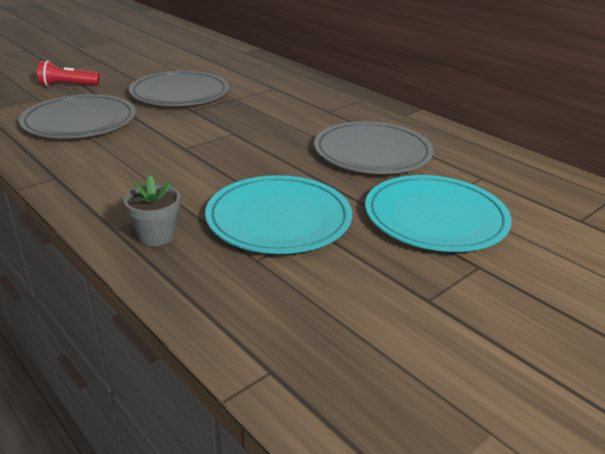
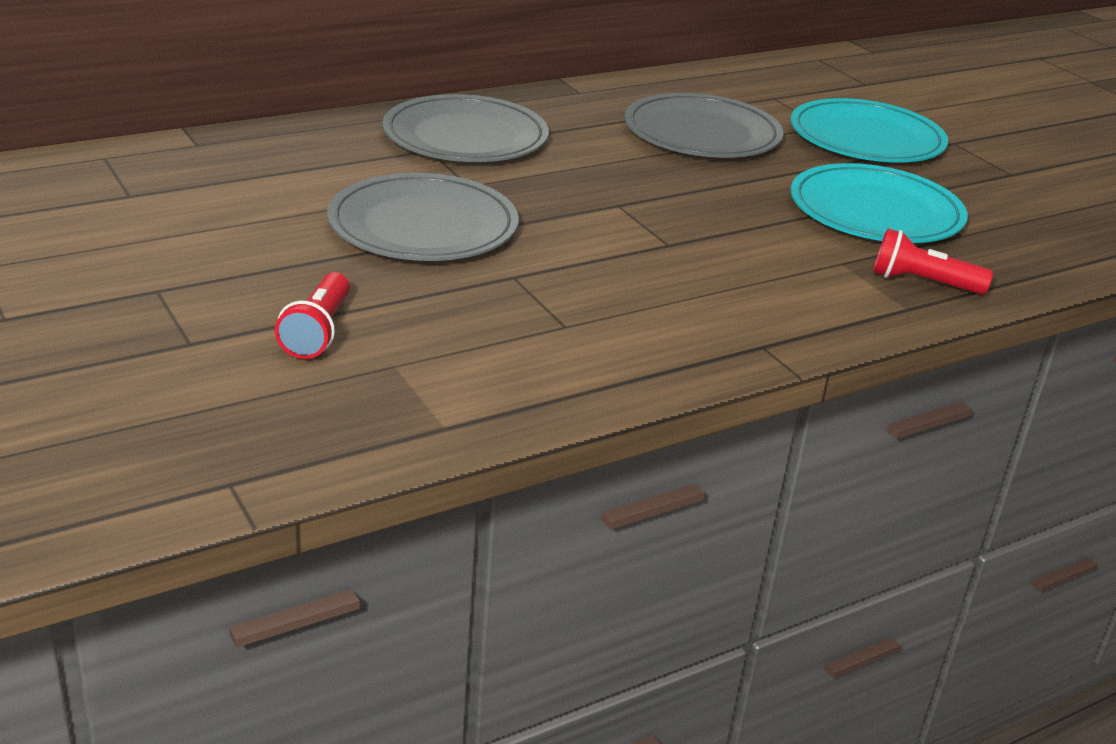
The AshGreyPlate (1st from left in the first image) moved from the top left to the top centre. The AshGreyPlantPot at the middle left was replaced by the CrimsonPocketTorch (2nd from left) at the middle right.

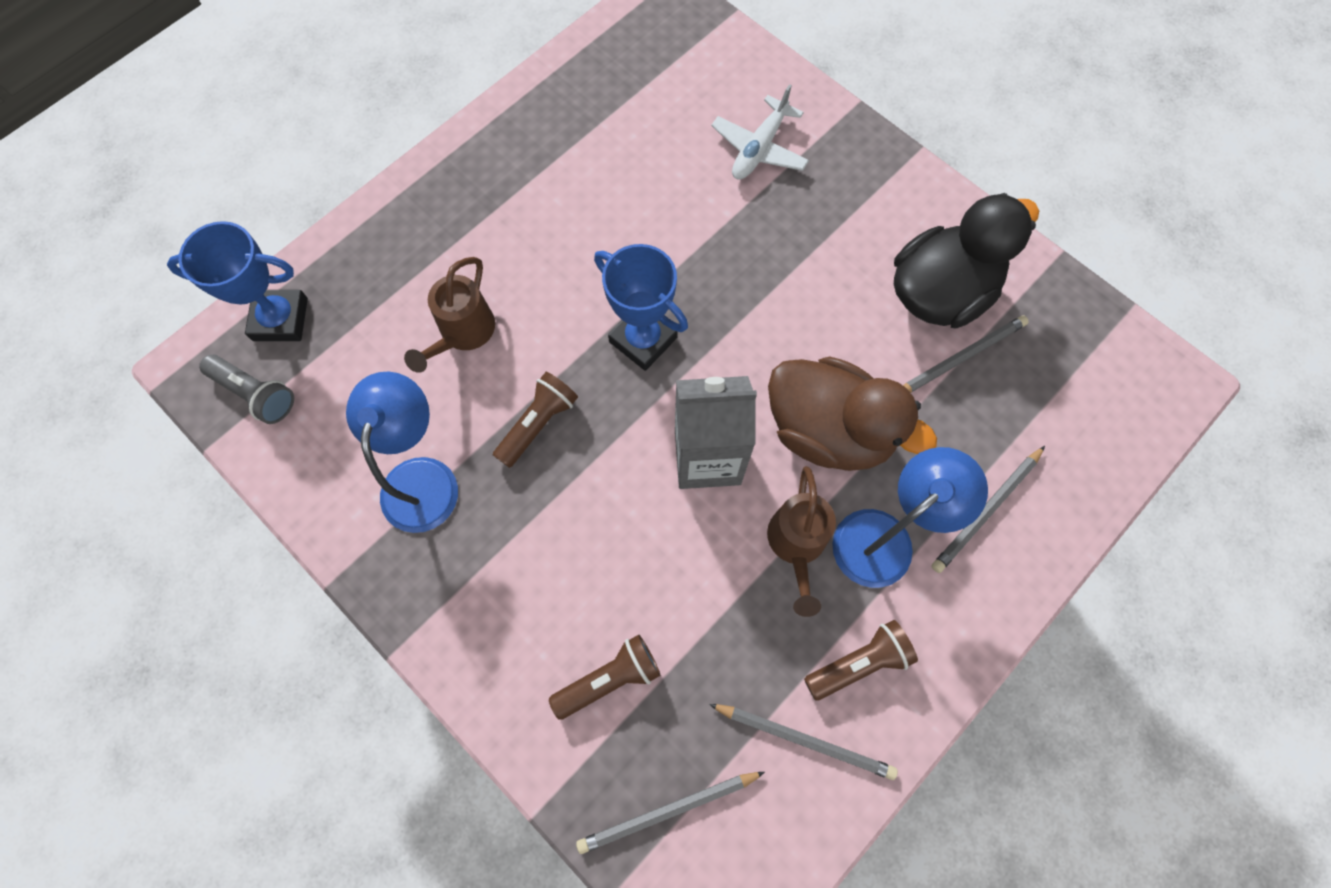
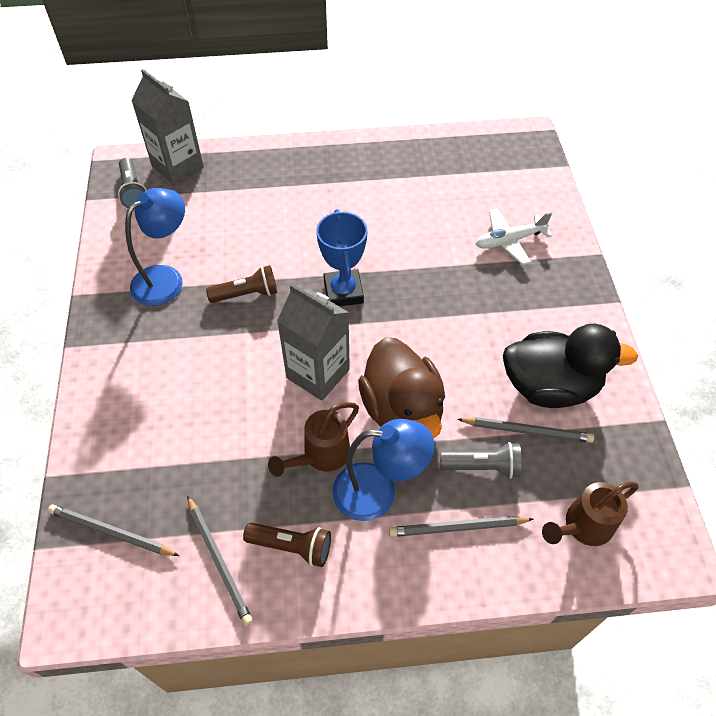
The DarkBrownPocketTorch (2nd from left) at the bottom centre disappeared. The AshGreyPocketTorch (2nd from left) at the middle right appeared. The DarkBrownWateringCan (1st from left in the first image) moved from the centre to the bottom right. The BluePrizeCup (1st from left) at the top left was replaced by the AshGreyCarton (1st from left) at the top left.

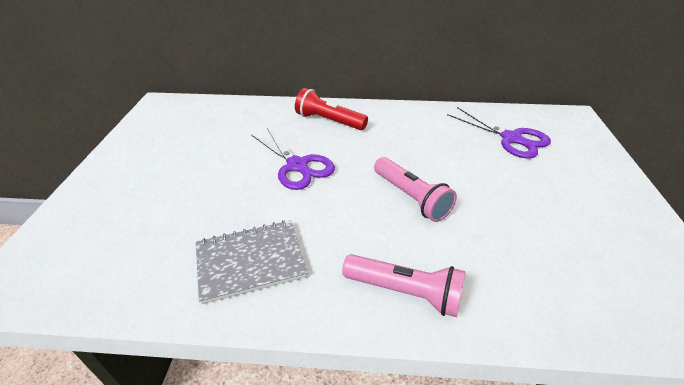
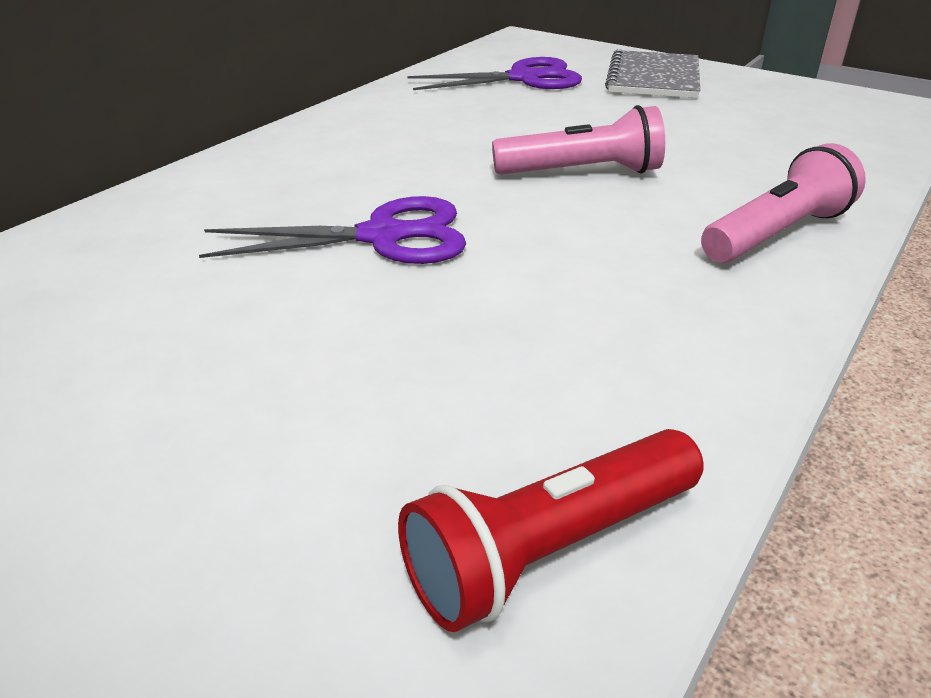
The AshGreyNotepad moved from the bottom centre to the top right. The CrimsonPocketTorch moved from the top centre to the bottom centre.

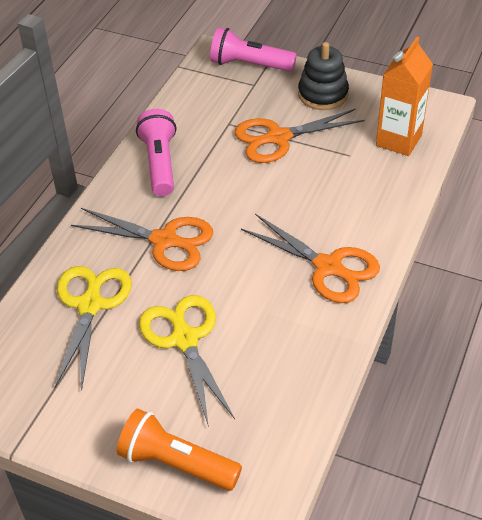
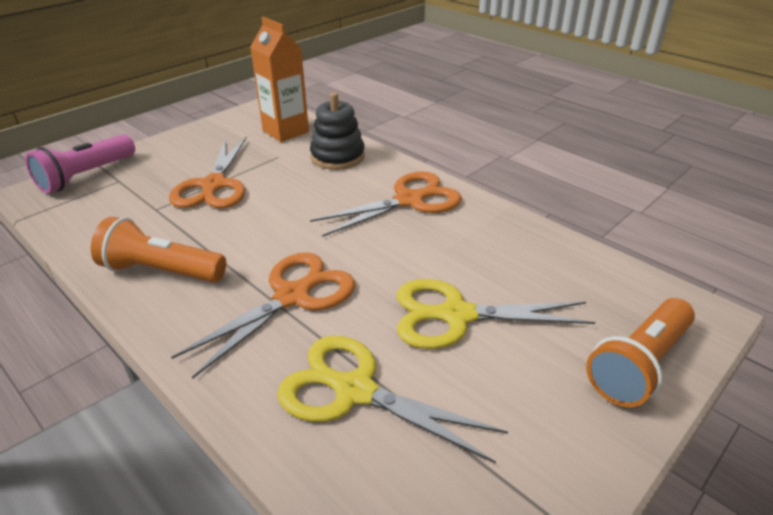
The BlackStackingRings moved from the top right to the top centre. The PinkPocketTorch (1st from left) at the top left became the OrangePocketTorch (1st from left) at the middle left.

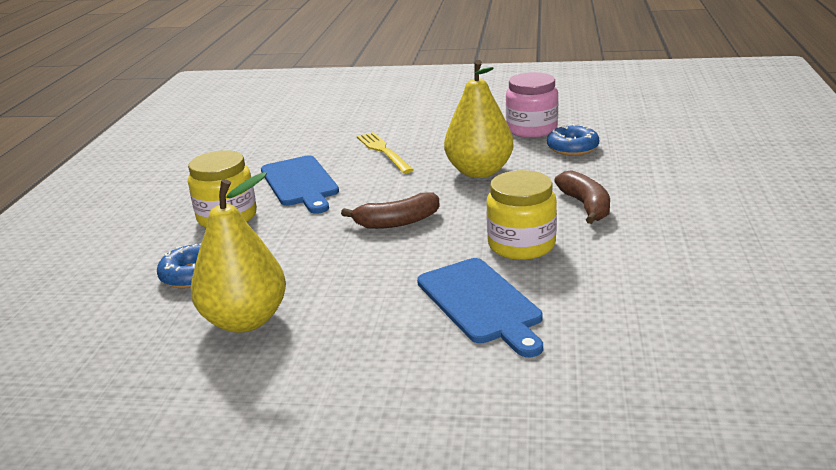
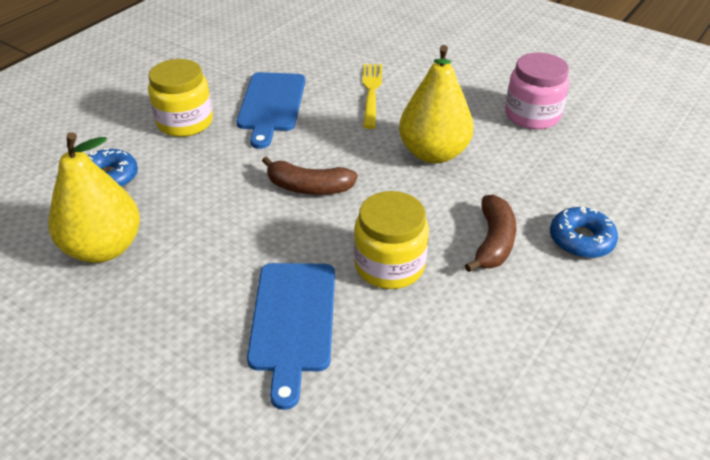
The BlueDoughnut (2nd from left) moved from the top right to the middle right.

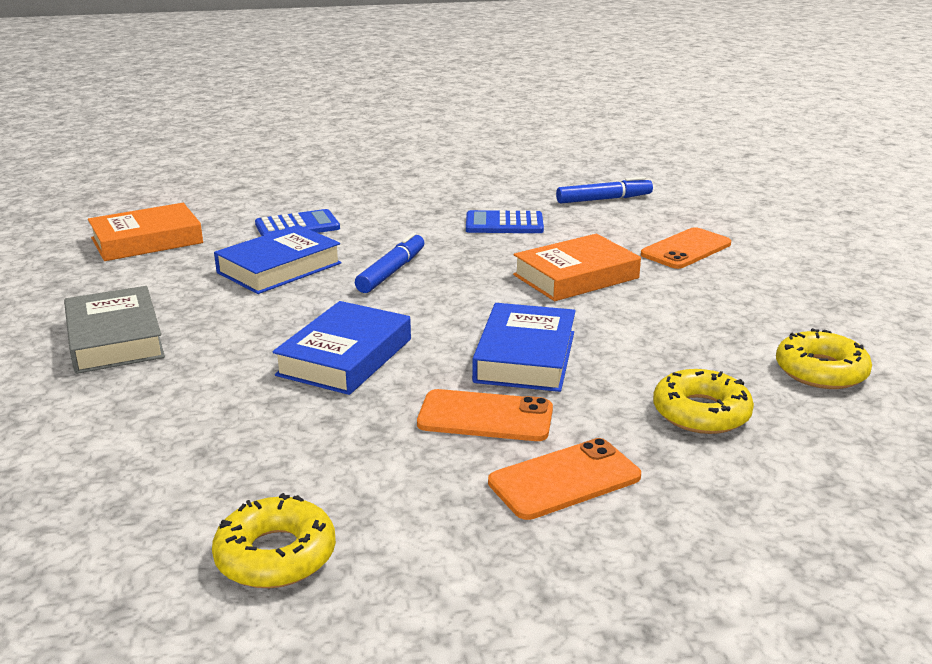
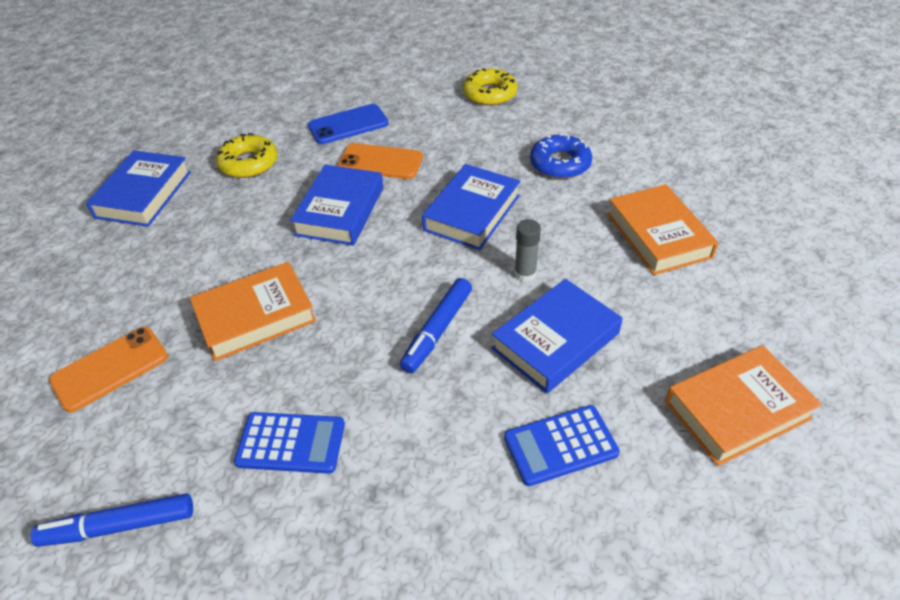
The AshGreyStickOfGlue at the centre appeared. The BlueDoughnut at the top centre appeared. The YellowDoughnut (3rd from left) at the middle right was replaced by the BlueBook (1st from left) at the top left. The AshGreyBook at the middle left became the OrangeBook (2nd from left) at the middle right. The OrangePhone (2nd from left) at the bottom centre became the BluePhone at the top centre.

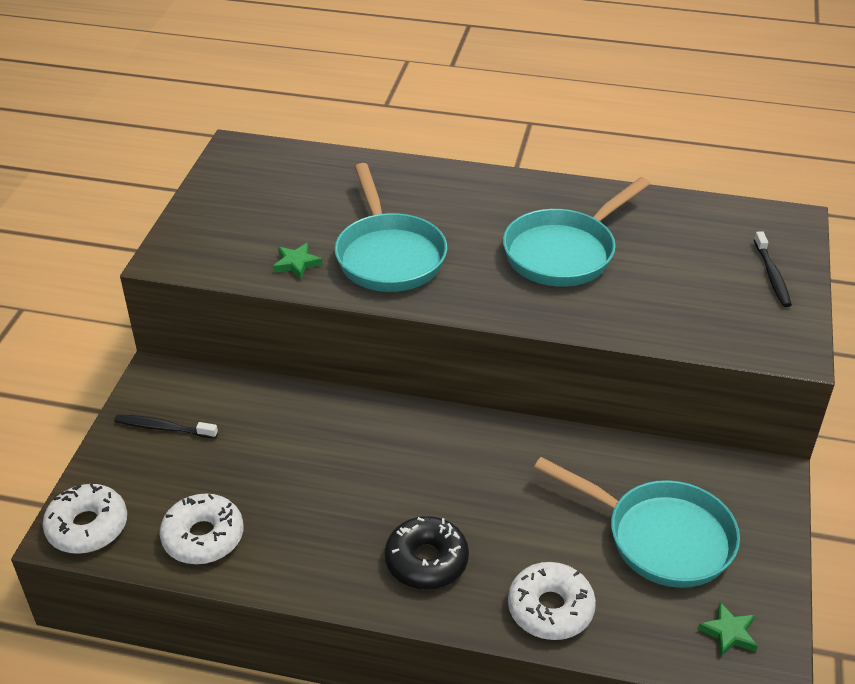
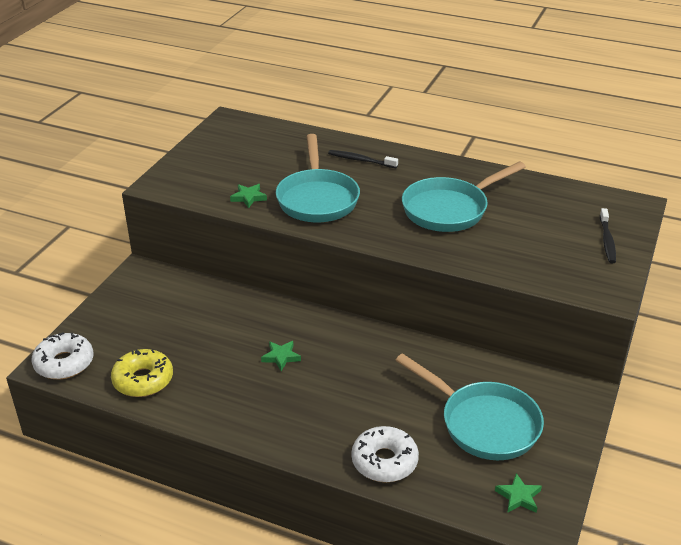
The BlackDoughnut at the bottom centre disappeared. The LeafGreenStar (2nd from left) at the centre appeared. The BlackToothBrush (1st from left) moved from the middle left to the top centre. The WhiteDoughnut (2nd from left) at the bottom left became the YellowDoughnut at the bottom left.

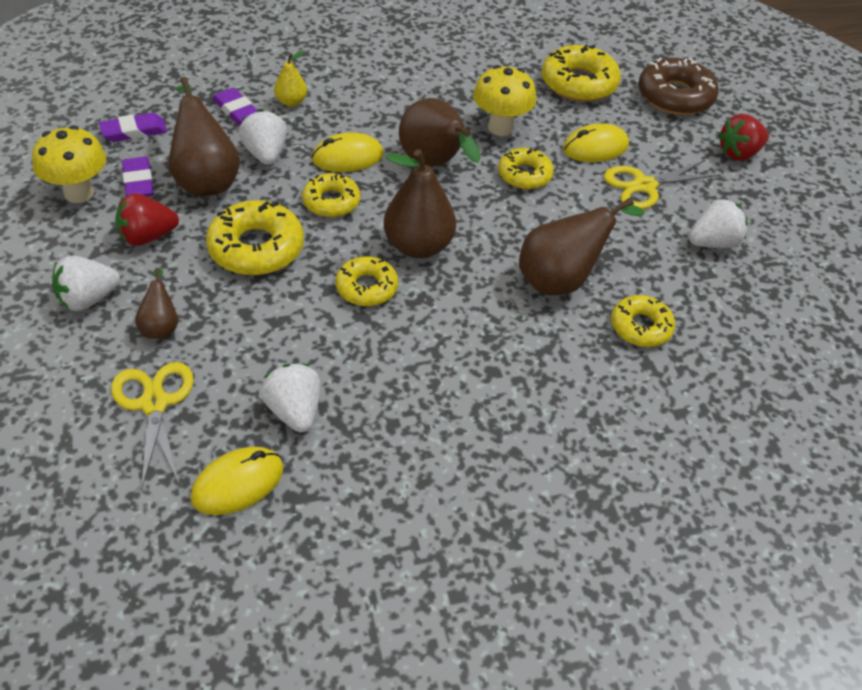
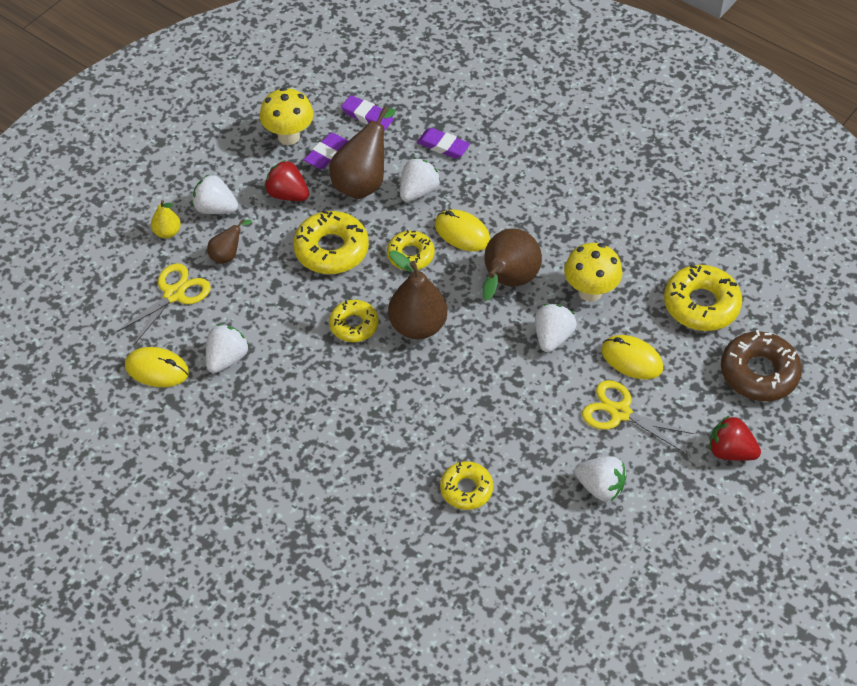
The DarkBrownPear (5th from left) at the middle right disappeared. The YellowPear moved from the top centre to the top left. The YellowDoughnut (4th from left) at the top centre was replaced by the WhiteStrawberry (4th from left) at the centre. The VioletPencilEraser (3rd from left) at the top left turned 75 degrees counterclockwise.

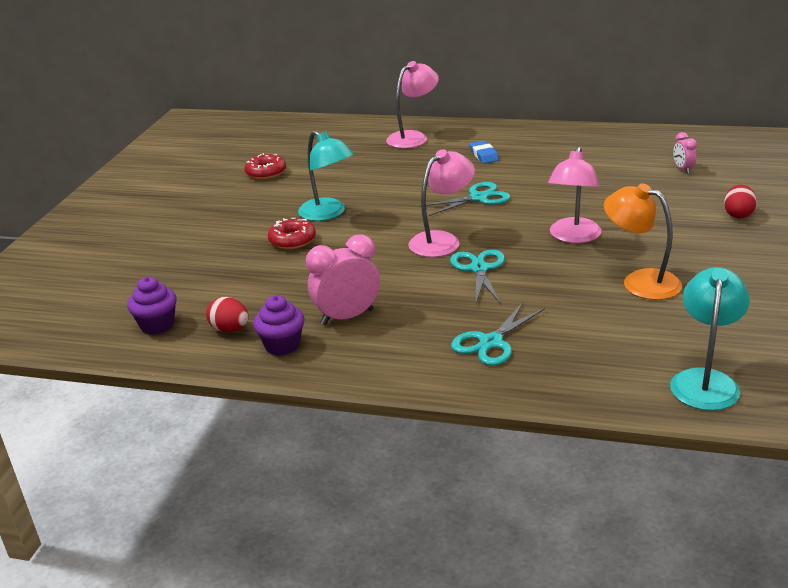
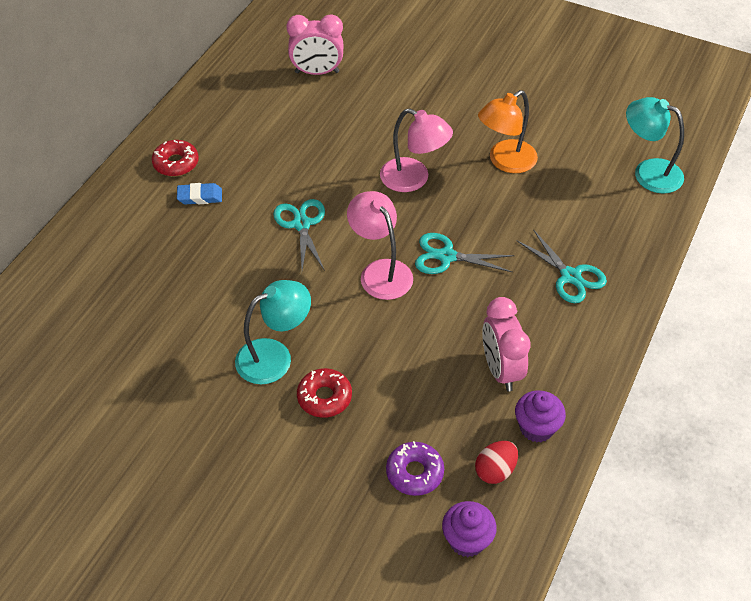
The PinkDeskLamp (1st from left) at the top centre disappeared. The CrimsonToyEgg (2nd from left) at the middle right disappeared. The VioletDoughnut at the bottom centre appeared. The CrimsonDoughnut (1st from left) moved from the top centre to the top left. The PinkClock (2nd from left in the first image) at the top right changed to 1.91 times the size.

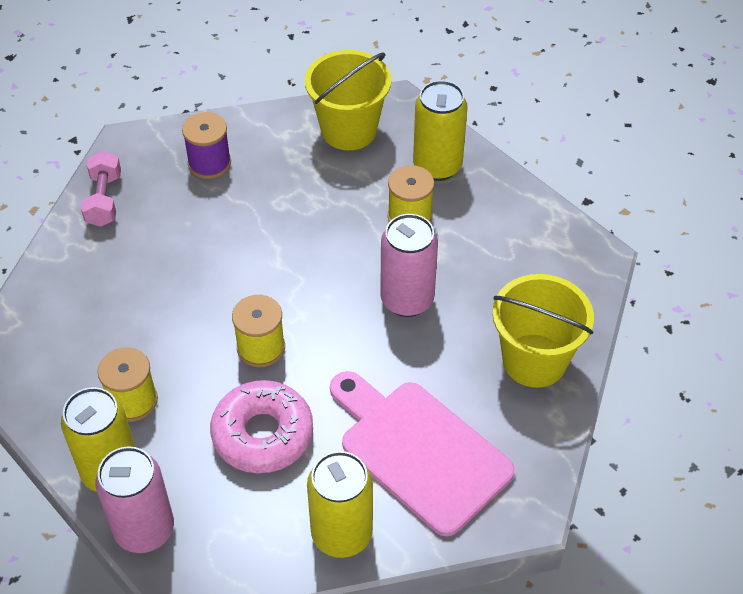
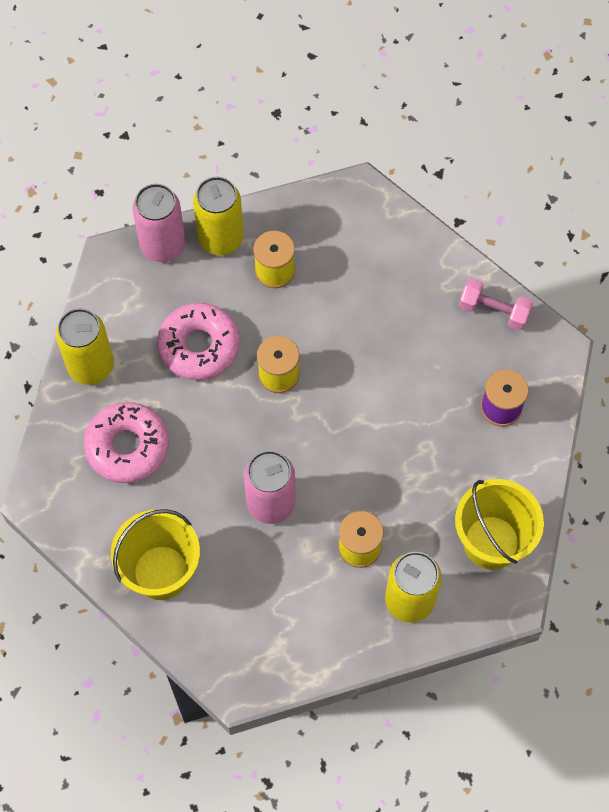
The PinkCuttingBoard at the bottom centre was replaced by the PinkDoughnut (1st from left) at the middle left.

